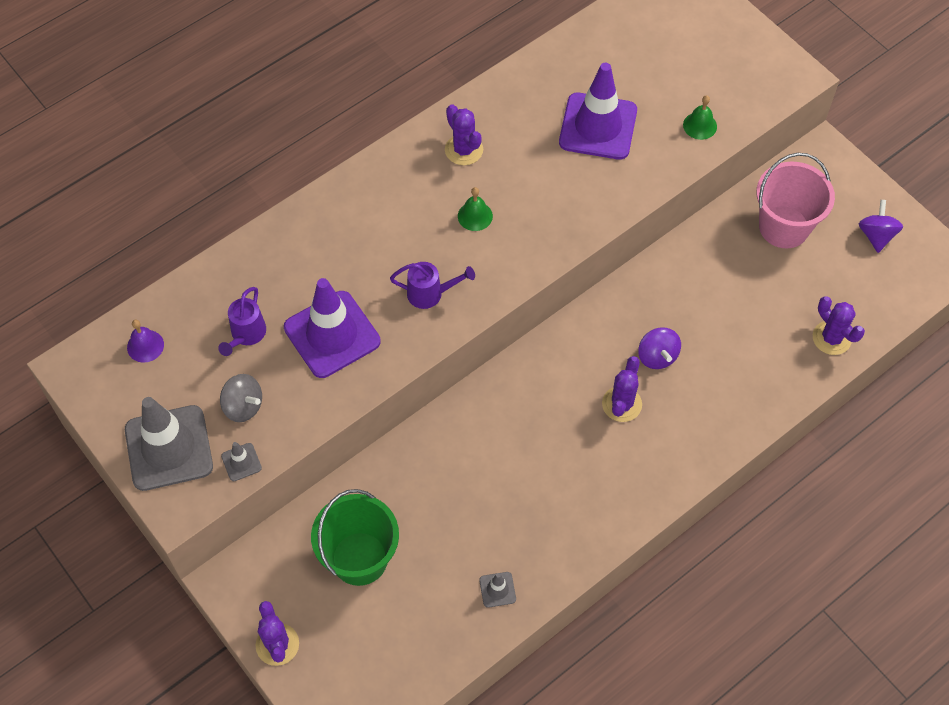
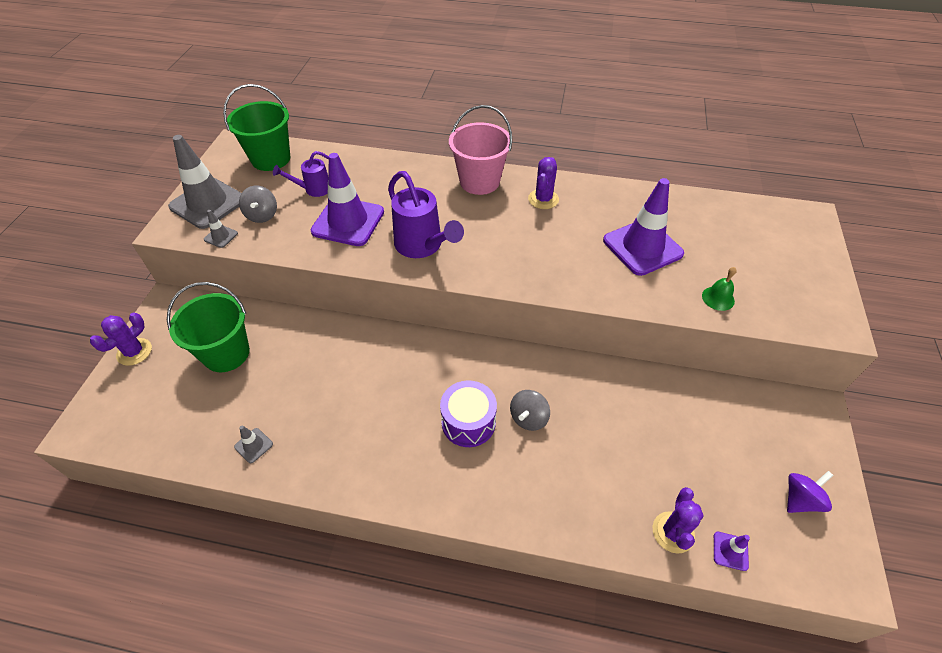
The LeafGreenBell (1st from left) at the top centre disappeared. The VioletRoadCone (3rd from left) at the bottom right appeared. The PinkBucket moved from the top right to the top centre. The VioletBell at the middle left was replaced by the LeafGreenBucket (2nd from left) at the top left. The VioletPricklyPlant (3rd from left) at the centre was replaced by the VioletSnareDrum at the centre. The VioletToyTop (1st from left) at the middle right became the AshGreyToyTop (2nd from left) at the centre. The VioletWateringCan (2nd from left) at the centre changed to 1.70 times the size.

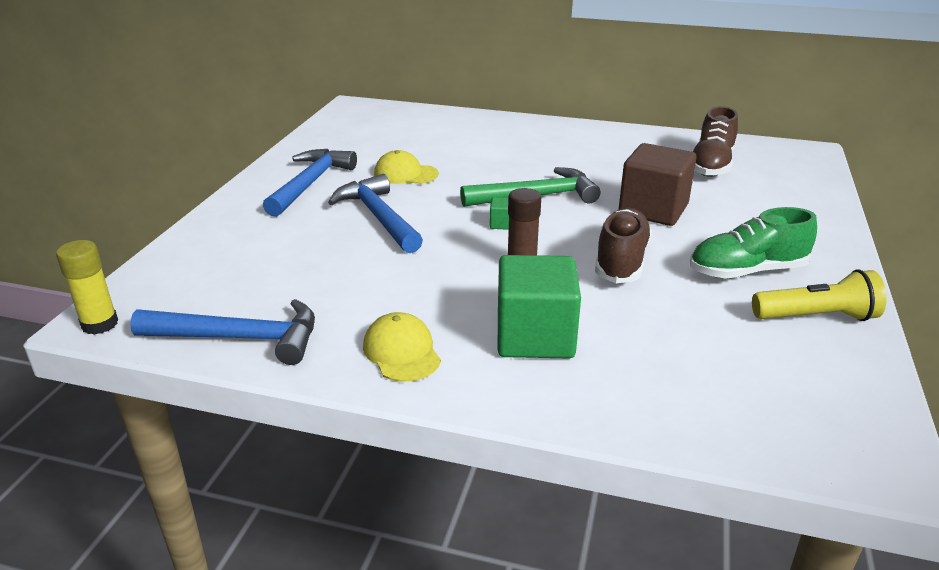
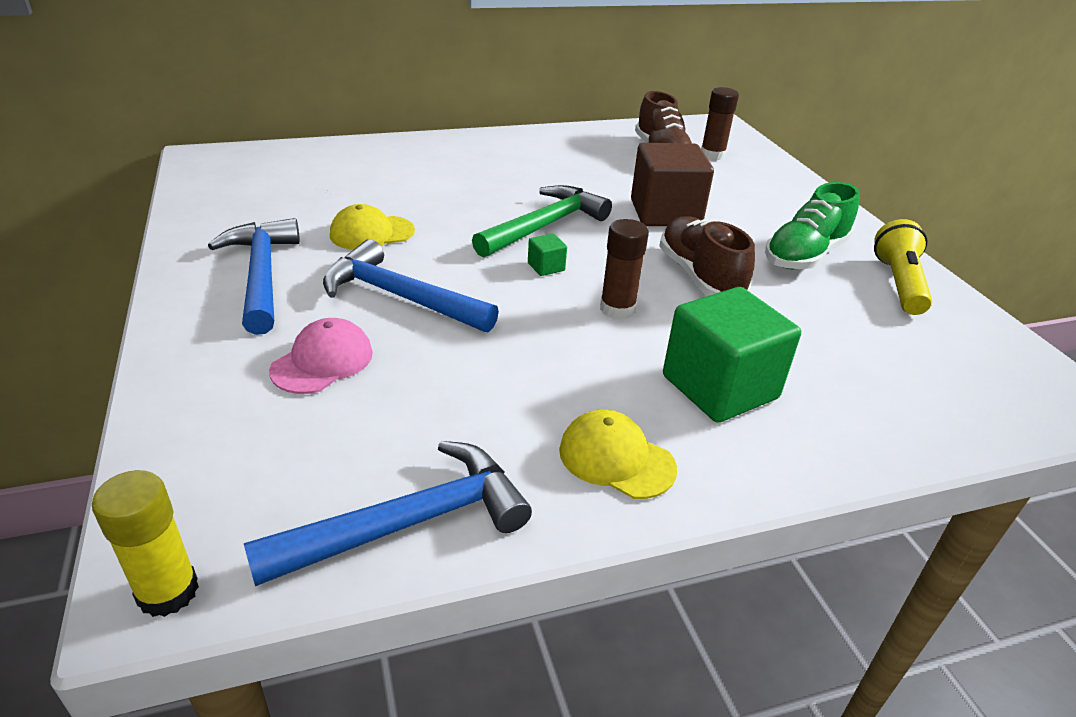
The PinkCap at the middle left appeared. The DarkBrownStickOfGlue (2nd from left) at the top right appeared. The YellowPocketTorch at the middle right turned 45 degrees counterclockwise.

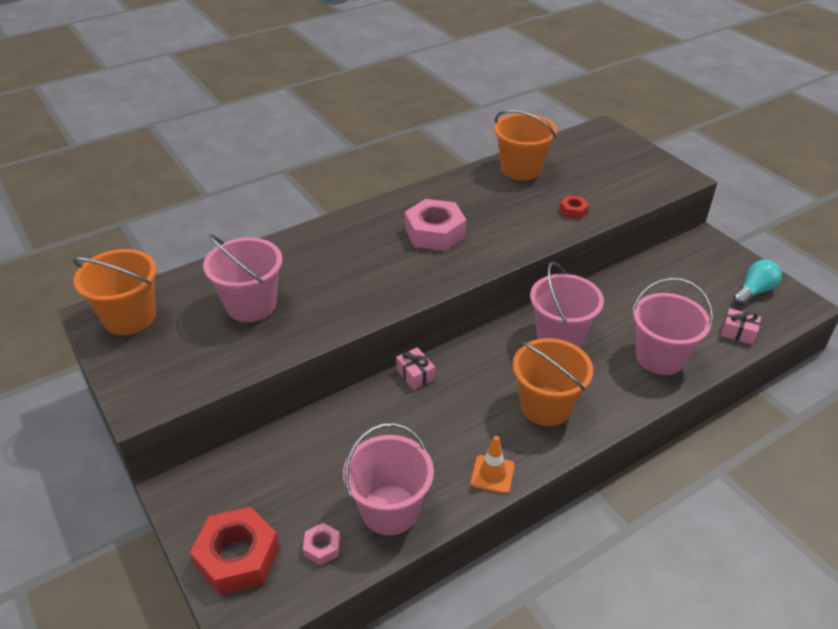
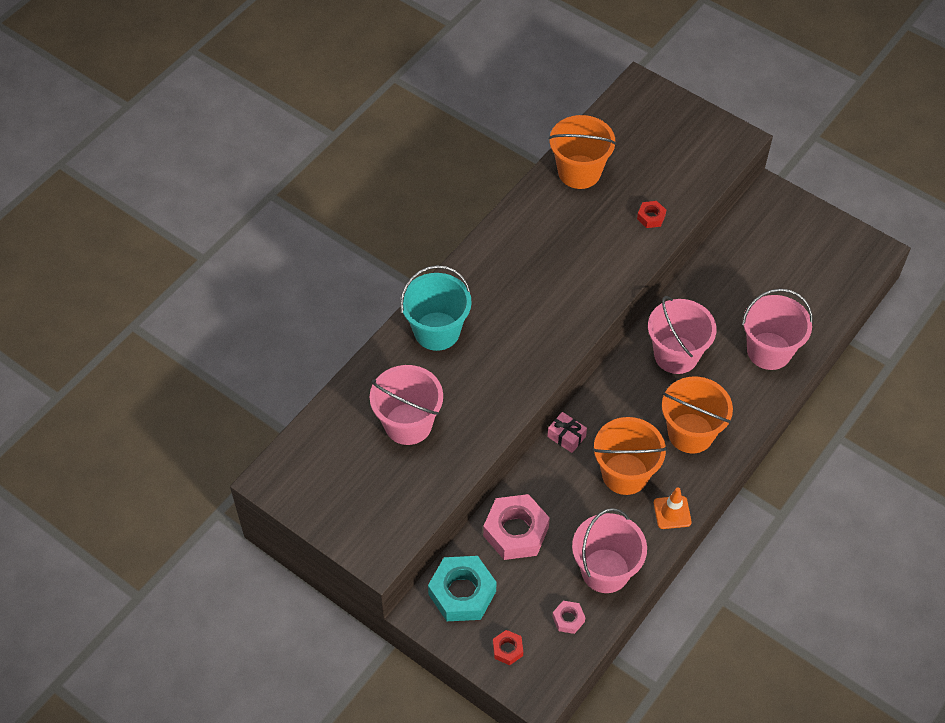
The PinkGift (2nd from left) at the middle right disappeared. The TealBulb at the middle right disappeared. The TealBucket at the centre appeared. The TealHexagonNut at the bottom centre appeared. The OrangeBucket (1st from left in the first image) moved from the middle left to the centre. The PinkHexagonNut (2nd from left in the first image) moved from the centre to the bottom centre. The CrimsonHexagonNut (1st from left) at the bottom left changed to 0.48 times the size.

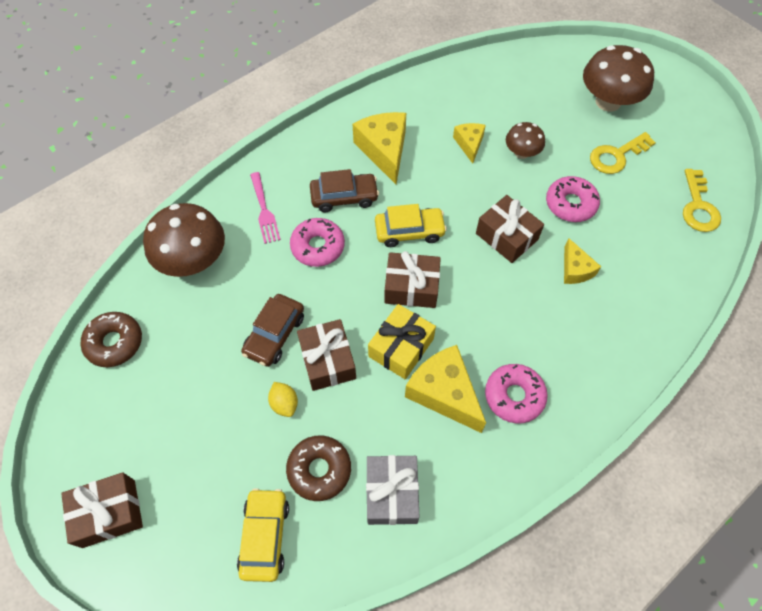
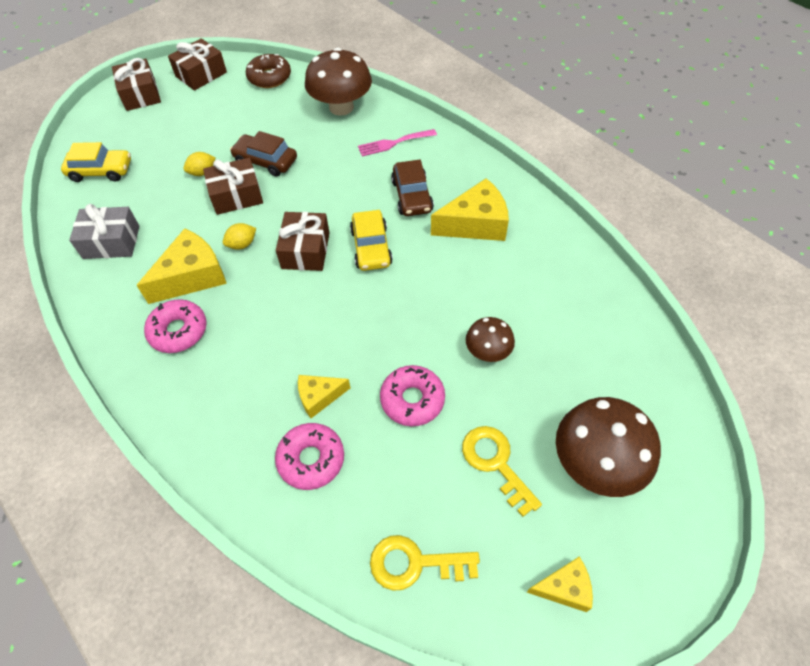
The DarkBrownDoughnut (2nd from left) at the bottom centre disappeared. The PinkDoughnut (1st from left in the first image) moved from the centre to the bottom centre. The YellowPieceOfCheese (3rd from left in the first image) moved from the top centre to the bottom right. The DarkBrownGift (4th from left in the first image) moved from the middle right to the top left. The YellowGift at the centre was replaced by the YellowToyLemon (2nd from left) at the middle left.

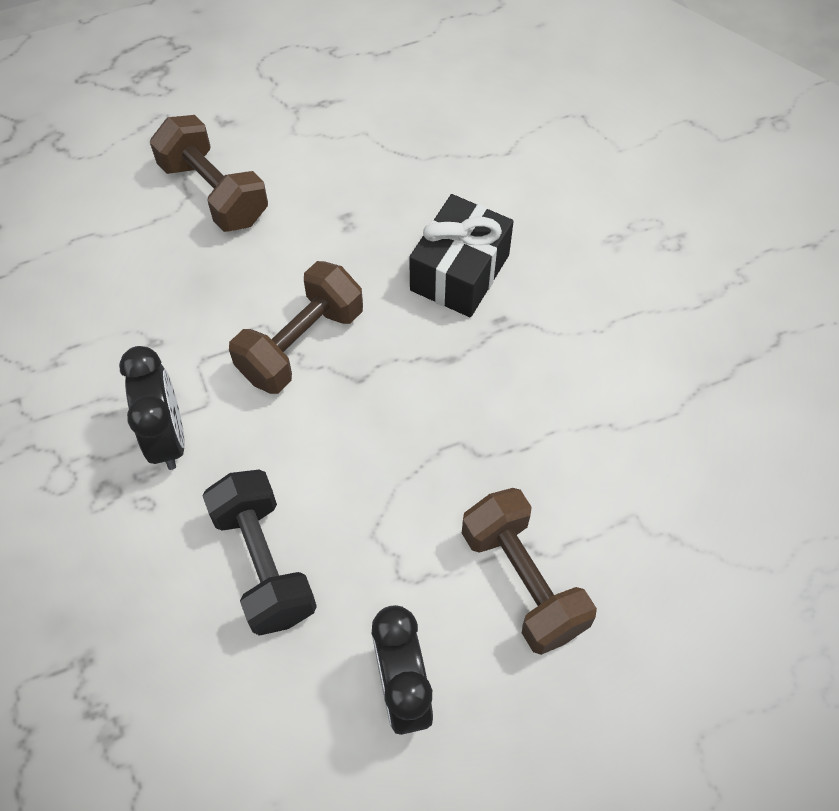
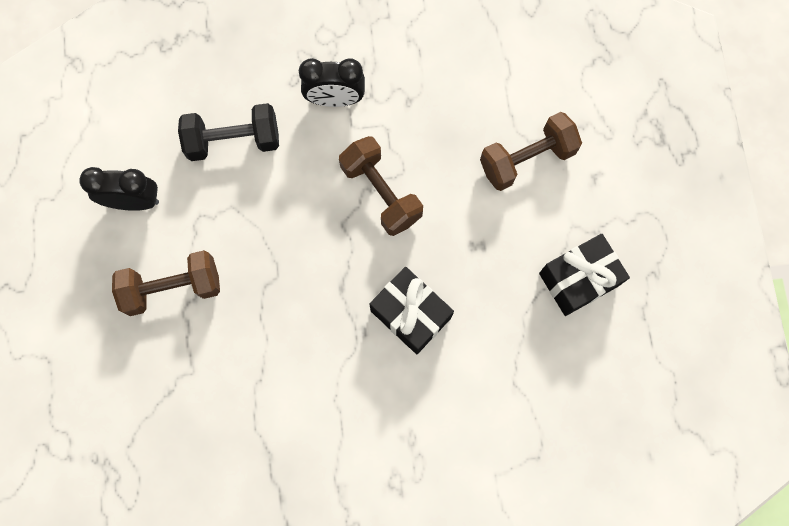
The BlackGift (2nd from left) at the middle right appeared.

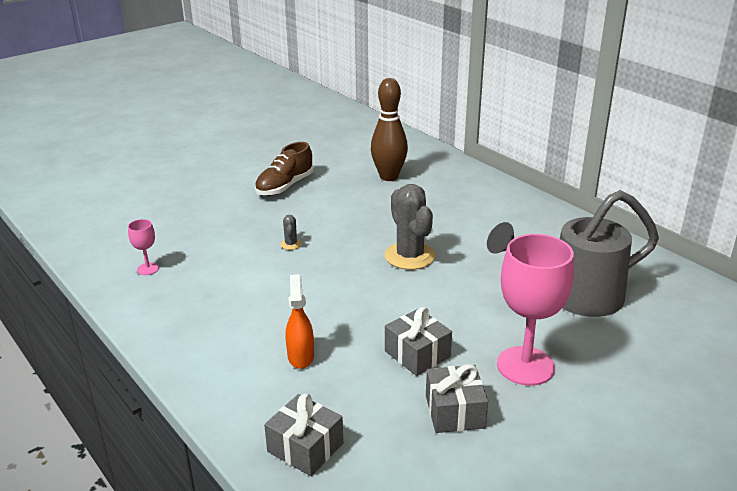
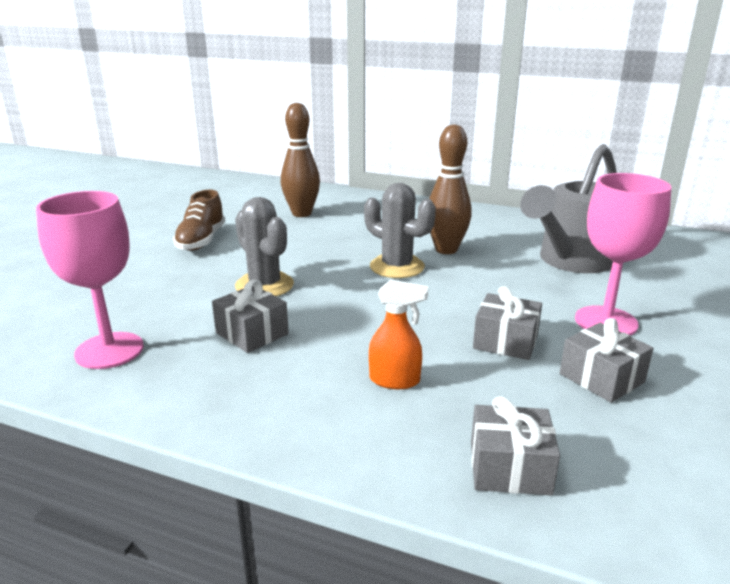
The AshGreyGift (1st from left) at the centre appeared. The DarkBrownBowlingPin (2nd from left) at the top centre appeared. The OrangeSprayCleaner at the centre turned 135 degrees clockwise. The PinkWineGlass (1st from left) at the middle left changed to 2.23 times the size. The AshGreyPricklyPlant (1st from left) at the centre changed to 2.32 times the size.

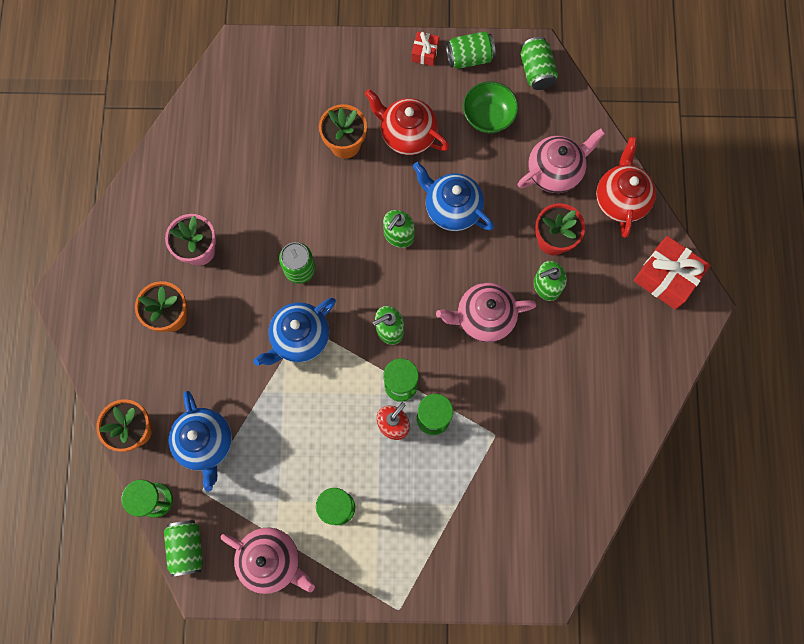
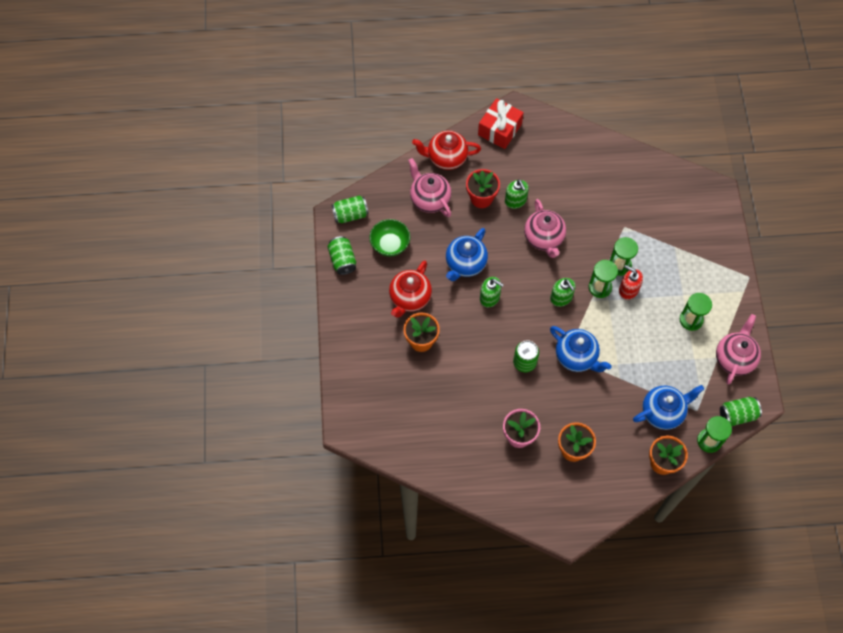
The CrimsonGift (1st from left) at the top centre disappeared.

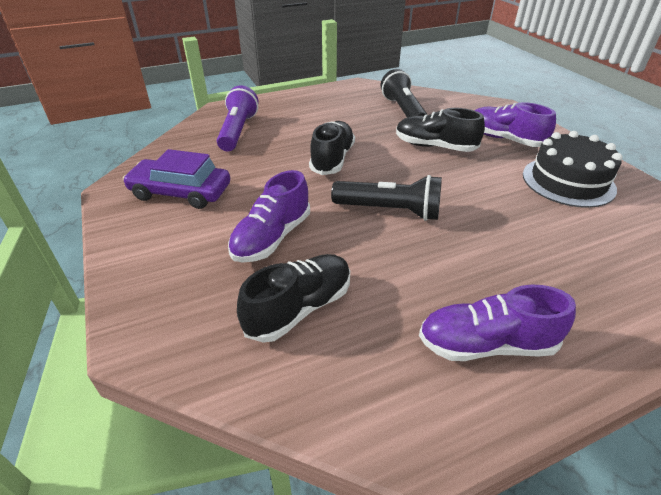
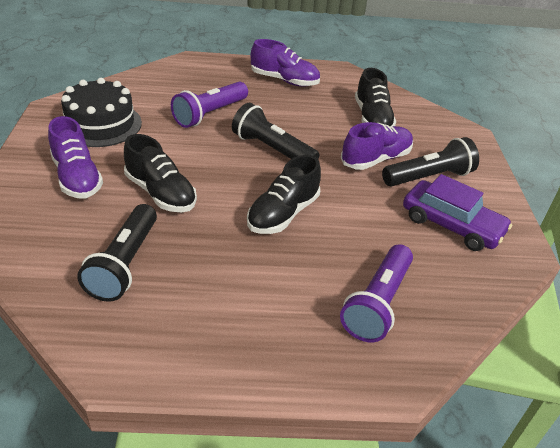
The VioletPocketTorch (1st from left) at the top centre appeared. The BlackPocketTorch (3rd from left) at the middle right appeared. The BlackShoe (1st from left in the first image) at the centre turned 75 degrees counterclockwise.

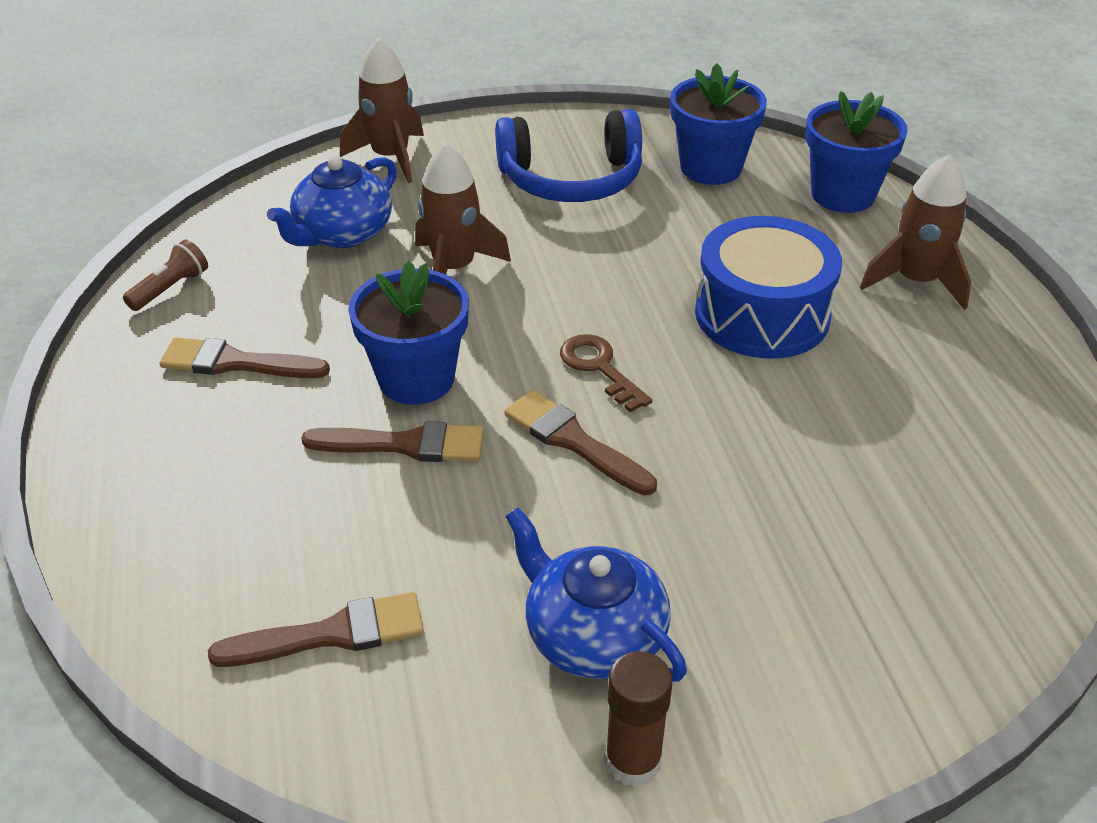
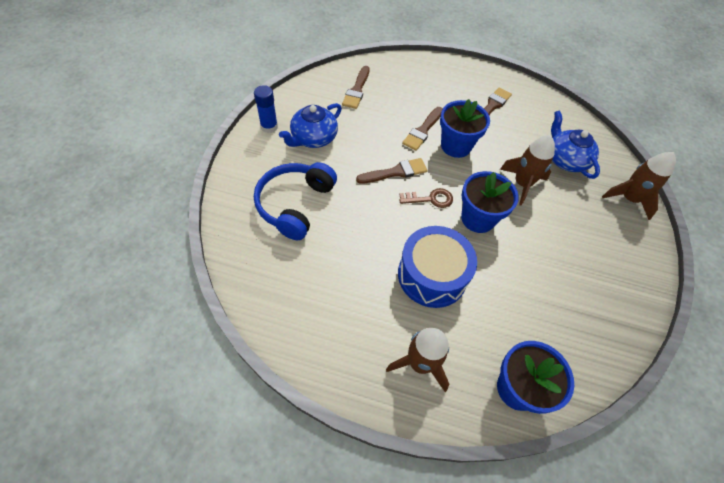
The DarkBrownPocketTorch at the middle left disappeared. The BlueOverEarHeadphones moved from the top centre to the centre. The BluePlantPot (2nd from left) moved from the top centre to the middle right. The DarkBrownStickOfGlue at the bottom centre became the BlueStickOfGlue at the top centre. The BlueChinaTeapot (2nd from left in the first image) at the bottom centre turned 150 degrees clockwise.

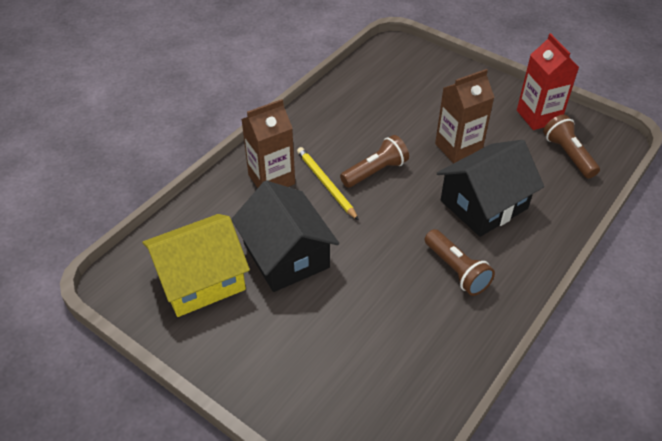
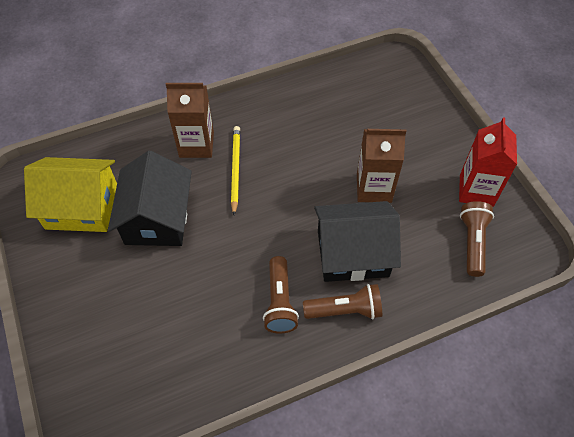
The DarkBrownPocketTorch (1st from left in the first image) moved from the centre to the bottom centre.

